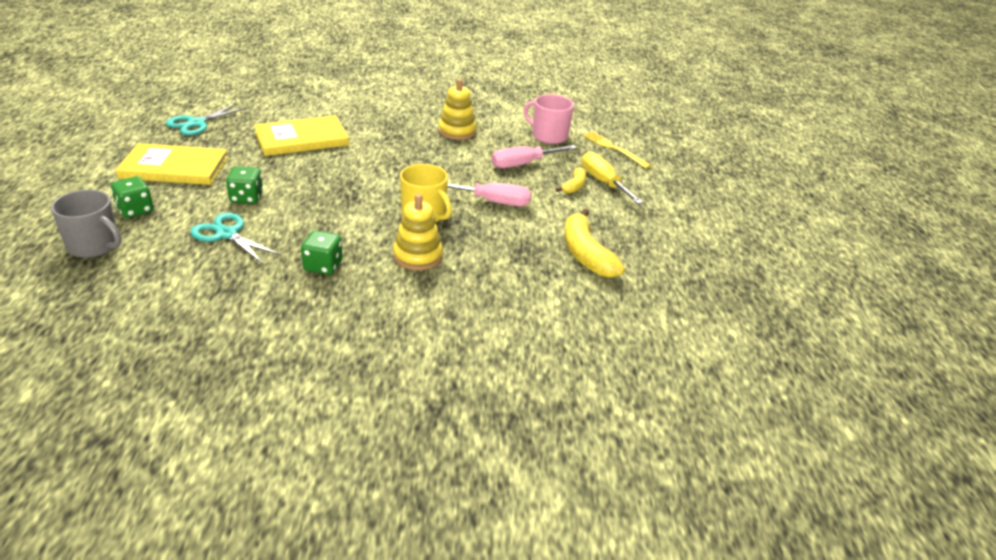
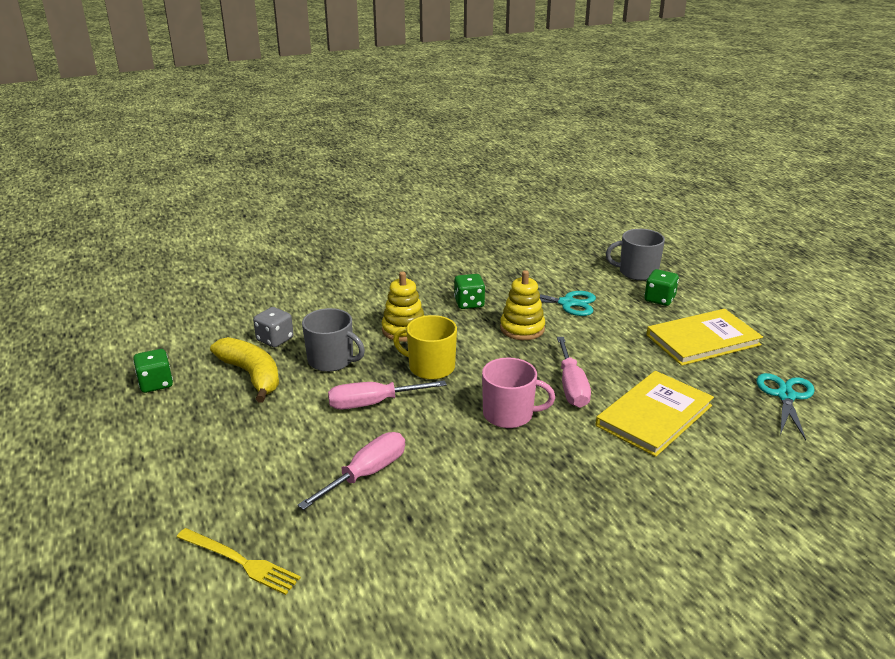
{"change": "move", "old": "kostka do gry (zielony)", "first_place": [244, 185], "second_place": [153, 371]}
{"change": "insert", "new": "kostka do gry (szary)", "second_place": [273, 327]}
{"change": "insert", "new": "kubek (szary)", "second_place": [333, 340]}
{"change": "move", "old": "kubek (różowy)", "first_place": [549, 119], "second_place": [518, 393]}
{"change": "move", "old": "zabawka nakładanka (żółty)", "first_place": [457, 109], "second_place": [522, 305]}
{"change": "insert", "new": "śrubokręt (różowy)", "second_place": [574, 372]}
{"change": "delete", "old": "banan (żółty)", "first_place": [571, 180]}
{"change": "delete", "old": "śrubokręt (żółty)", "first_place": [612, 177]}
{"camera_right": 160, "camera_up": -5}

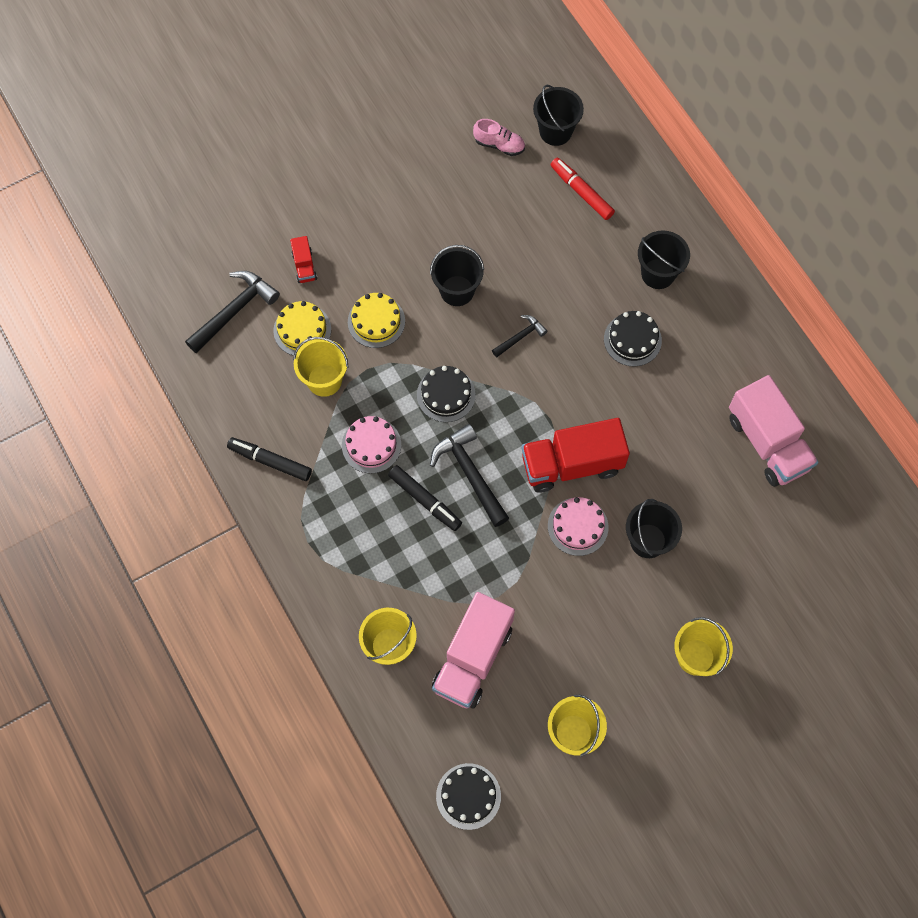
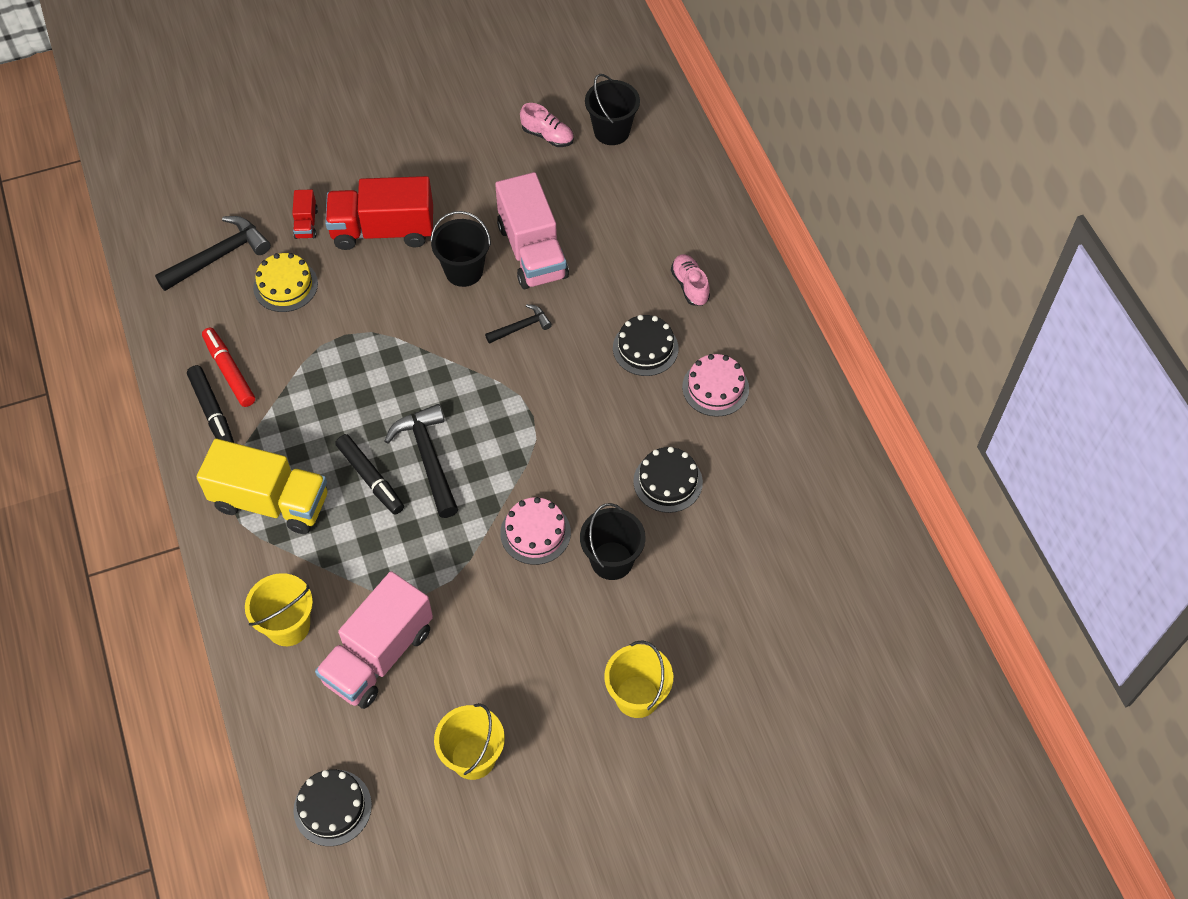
{"change": "rotate", "old": "flamaster (czarny)", "first_place": [269, 459], "second_place": [210, 404], "degrees": -150}
{"change": "insert", "new": "ciężarówka (żółty)", "second_place": [262, 486]}
{"change": "move", "old": "flamaster (czerwony)", "first_place": [583, 189], "second_place": [228, 367]}
{"change": "move", "old": "ciężarówka (czerwony)", "first_place": [576, 455], "second_place": [379, 213]}
{"change": "move", "old": "ciężarówka (różowy)", "first_place": [774, 431], "second_place": [532, 230]}
{"change": "move", "old": "tort (czarny)", "first_place": [446, 394], "second_place": [668, 480]}
{"change": "replace", "old": "wiadro (czarny)", "new": "but (różowy)", "first_place": [664, 259], "second_place": [690, 280]}
{"change": "move", "old": "tort (różowy)", "first_place": [371, 444], "second_place": [715, 385]}
{"change": "delete", "old": "wiadro (żółty)", "first_place": [320, 367]}
{"change": "delete", "old": "tort (żółty)", "first_place": [376, 320]}
{"camera_right": 10, "camera_up": -10}

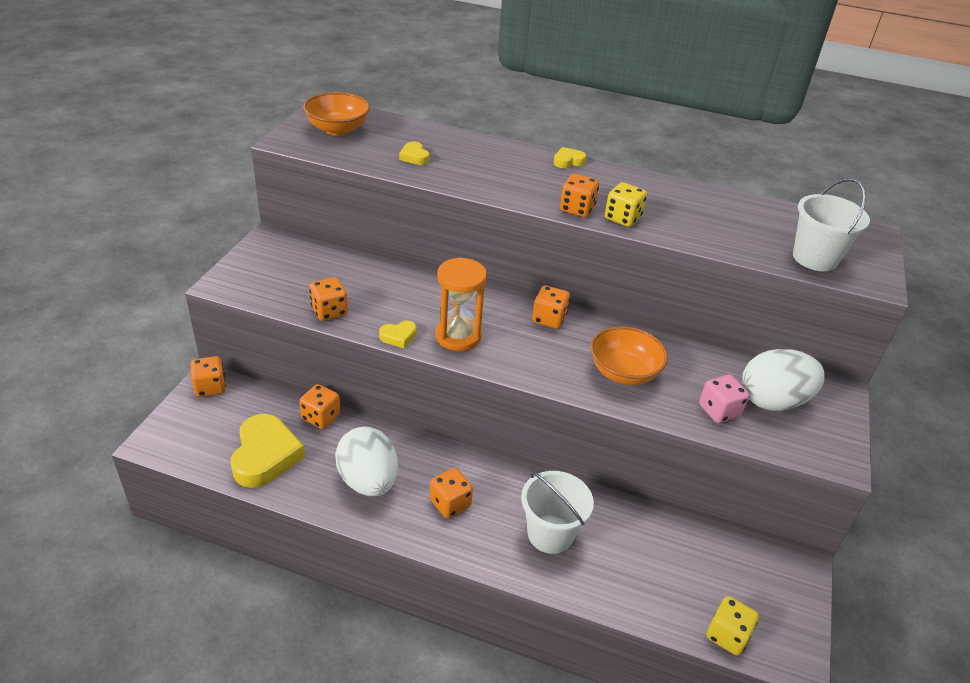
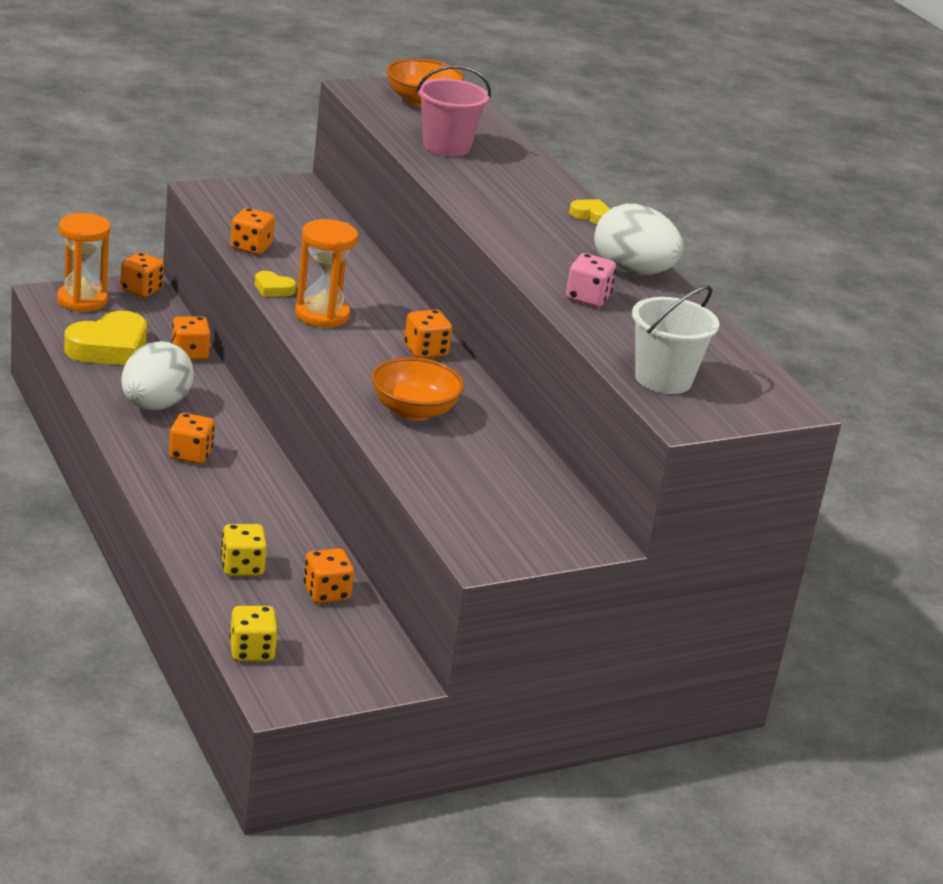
{"change": "insert", "new": "klepsydra (pomarańczowy)", "second_place": [84, 262]}
{"change": "move", "old": "kostka do gry (żółty)", "first_place": [626, 204], "second_place": [244, 550]}
{"change": "move", "old": "kostka do gry (pomarańczowy)", "first_place": [579, 195], "second_place": [329, 575]}
{"change": "replace", "old": "serce (żółty)", "new": "wiadro (różowy)", "first_place": [414, 153], "second_place": [453, 110]}
{"change": "move", "old": "kostka do gry (różowy)", "first_place": [724, 398], "second_place": [591, 280]}
{"change": "move", "old": "jajko (biały)", "first_place": [783, 380], "second_place": [638, 240]}
{"change": "delete", "old": "wiadro (biały)", "first_place": [557, 512]}
{"camera_right": 45, "camera_up": -10}

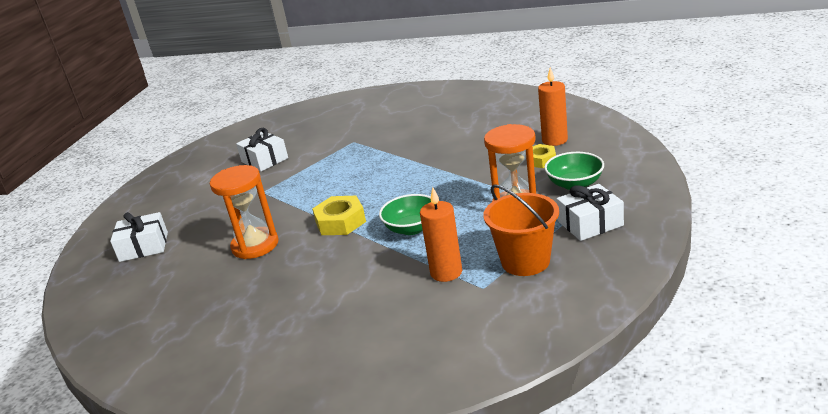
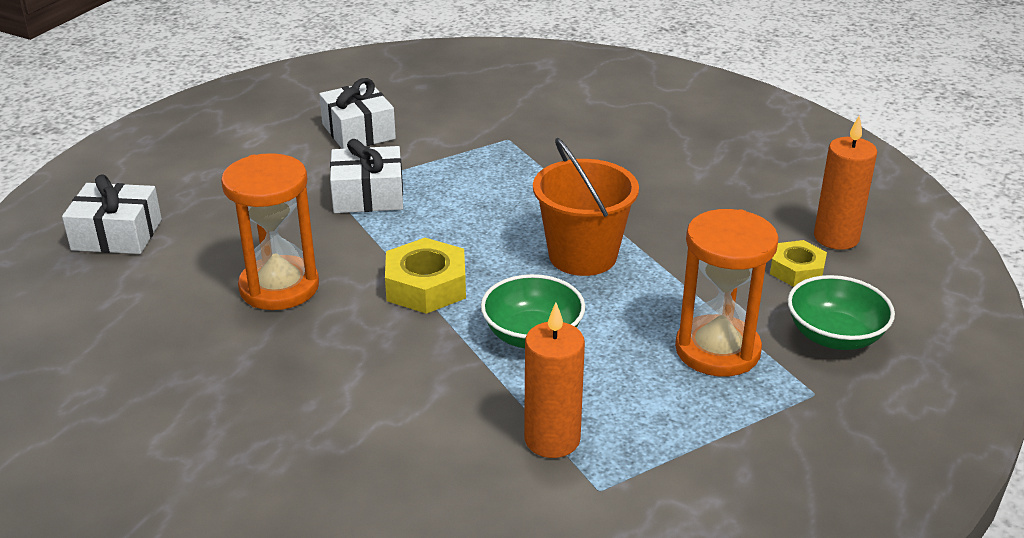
{"change": "move", "old": "prezent (biały)", "first_place": [590, 212], "second_place": [366, 176]}
{"change": "move", "old": "wiadro (pomarańczowy)", "first_place": [521, 230], "second_place": [586, 207]}
{"camera_right": 10, "camera_up": 5}

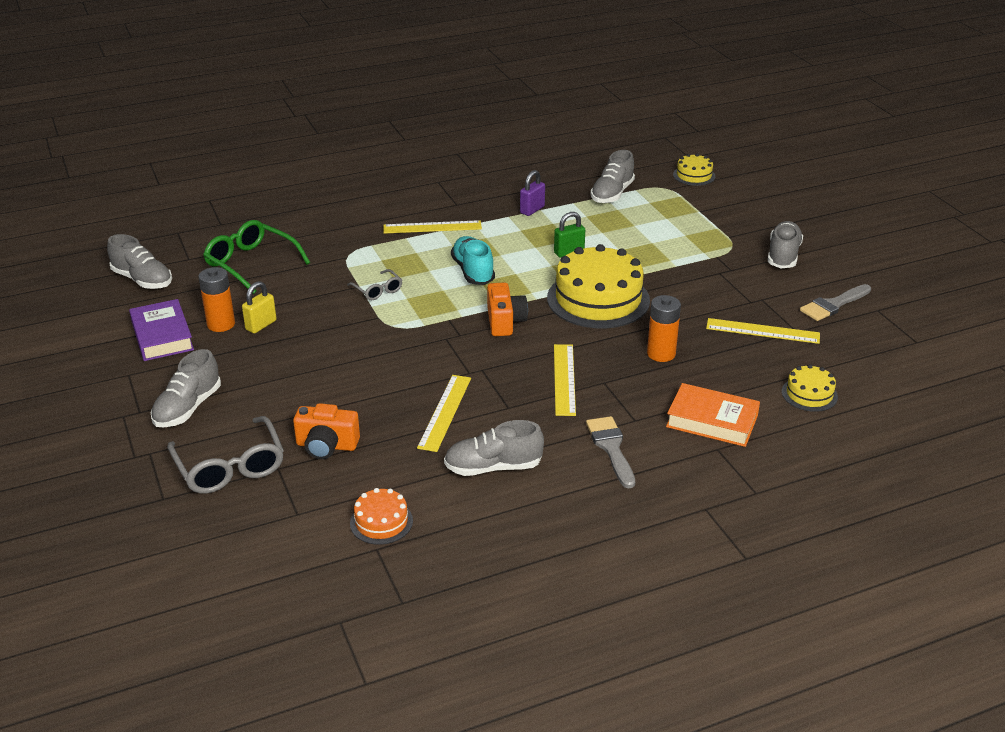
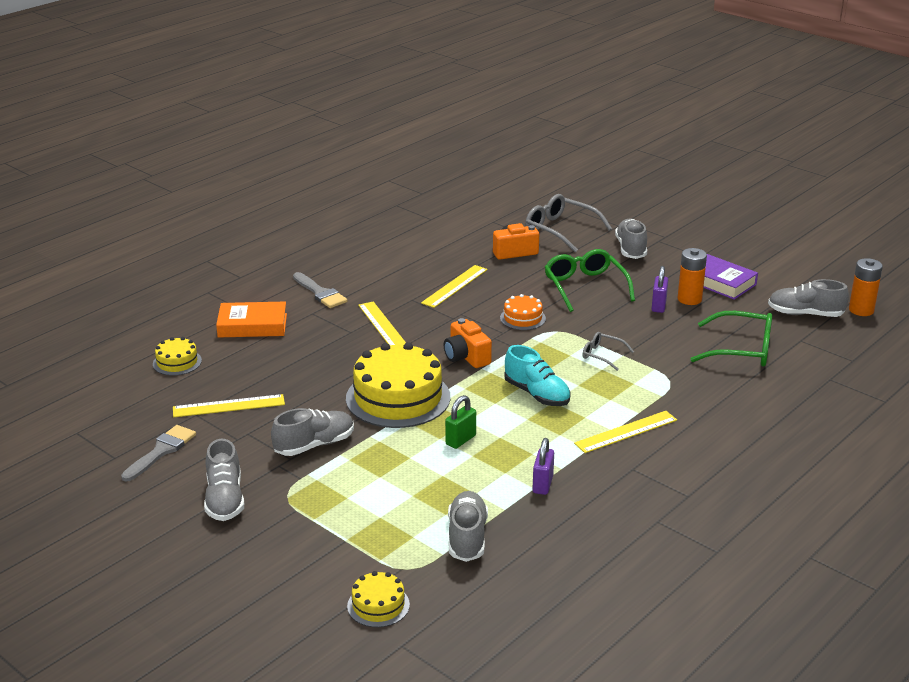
{"change": "move", "old": "but (szary)", "first_place": [494, 448], "second_place": [312, 432]}
{"change": "rotate", "old": "linijka (żółty)", "first_place": [444, 413], "second_place": [454, 286], "degrees": 45}
{"change": "move", "old": "tort (pomarańczowy)", "first_place": [381, 516], "second_place": [523, 312]}
{"change": "insert", "new": "okulary (zielony)", "second_place": [590, 280]}
{"change": "recolor", "old": "kłódka (żółty)", "new": "kłódka (fioletowy)", "first_place": [259, 307], "second_place": [660, 289]}
{"change": "move", "old": "bateria (pomarańczowy)", "first_place": [664, 328], "second_place": [866, 287]}
{"camera_right": 155, "camera_up": -5}

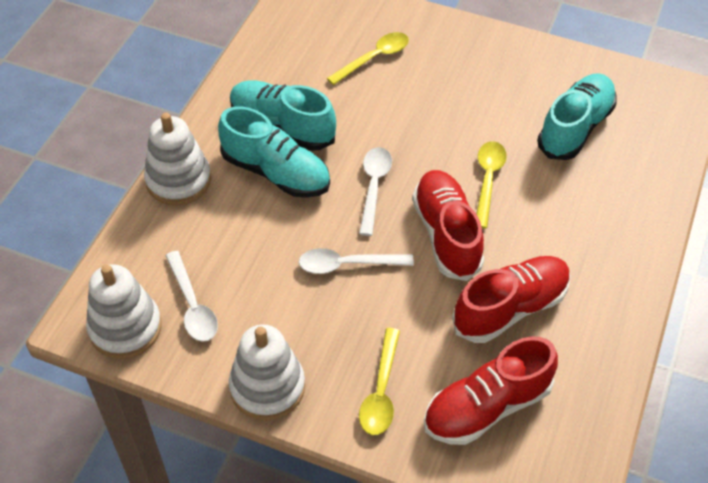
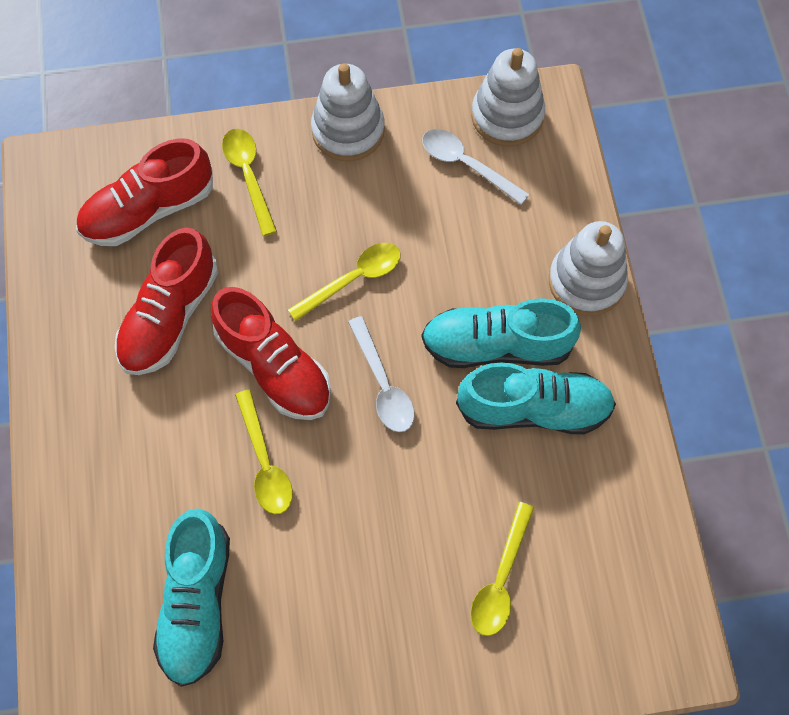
{"change": "rotate", "old": "but (czerwony)", "first_place": [491, 390], "second_place": [144, 192], "degrees": -150}
{"change": "recolor", "old": "łyżka (biały)", "new": "łyżka (żółty)", "first_place": [356, 261], "second_place": [344, 282]}
{"camera_right": 150, "camera_up": 15}

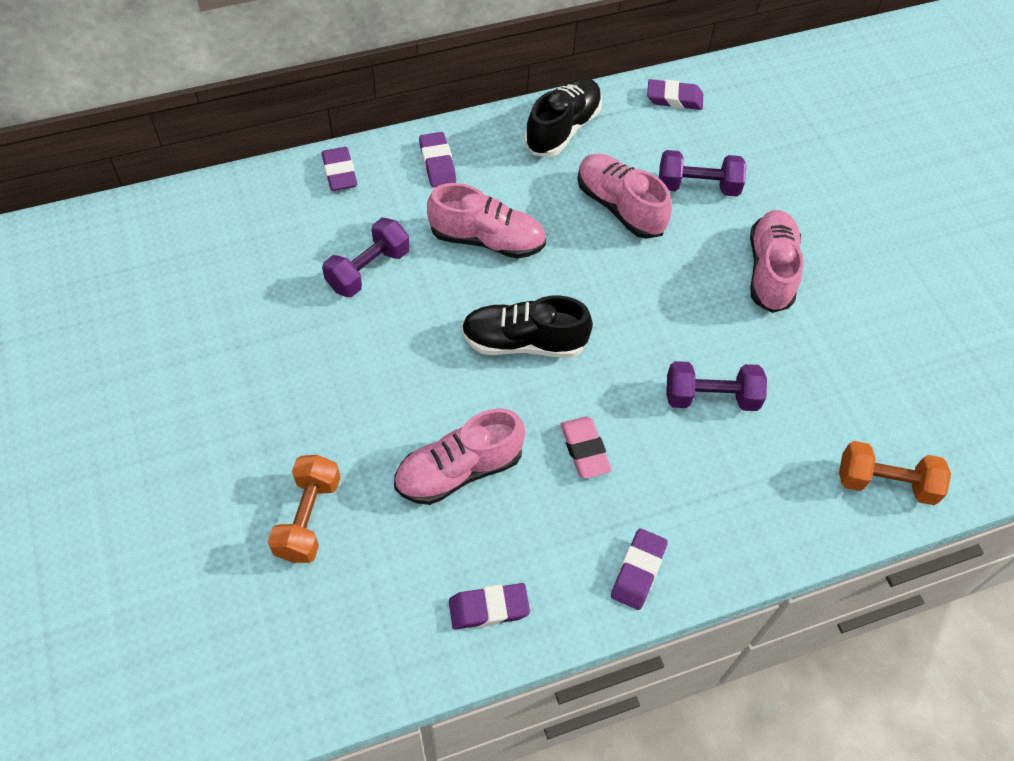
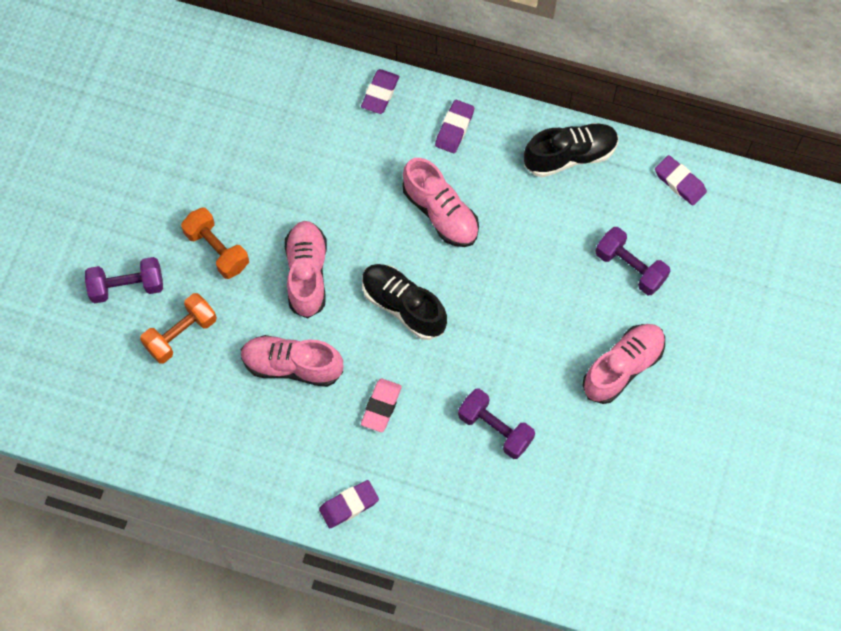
{"change": "move", "old": "hantel (fioletowy)", "first_place": [366, 257], "second_place": [124, 280]}
{"change": "move", "old": "hantel (pomarańczowy)", "first_place": [895, 473], "second_place": [215, 243]}
{"change": "move", "old": "but (różowy)", "first_place": [624, 196], "second_place": [306, 269]}
{"change": "delete", "old": "gumka do mazania (fioletowy)", "first_place": [489, 606]}
{"camera_right": 40, "camera_up": 10}

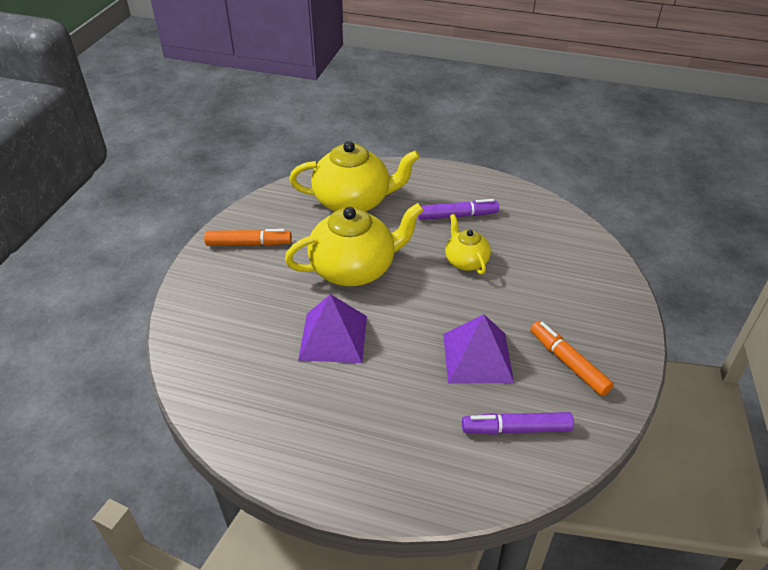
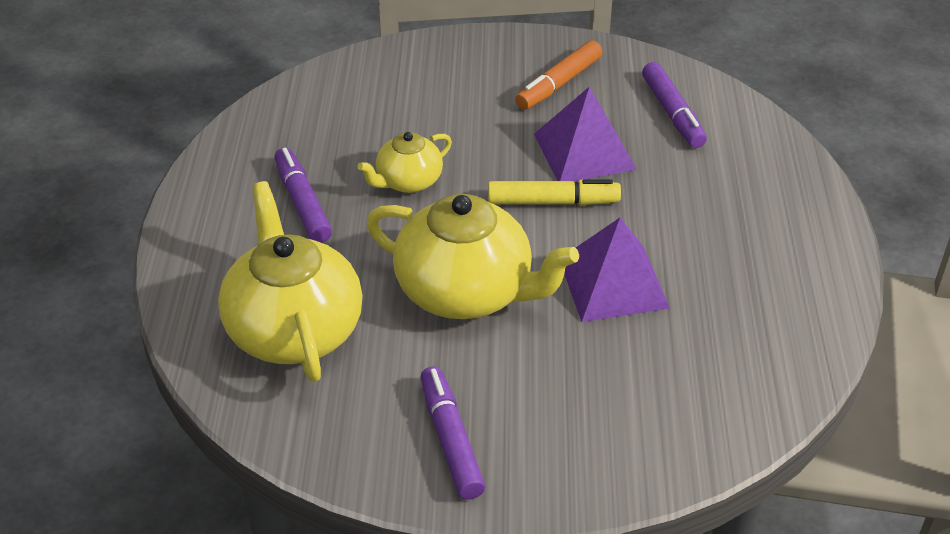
{"change": "rotate", "old": "imbryk (żółty)", "first_place": [354, 244], "second_place": [473, 256], "degrees": 150}
{"change": "recolor", "old": "flamaster (pomarańczowy)", "new": "flamaster (fioletowy)", "first_place": [248, 237], "second_place": [452, 433]}
{"change": "insert", "new": "flamaster (żółty)", "second_place": [554, 192]}
{"camera_right": -105, "camera_up": 0}

